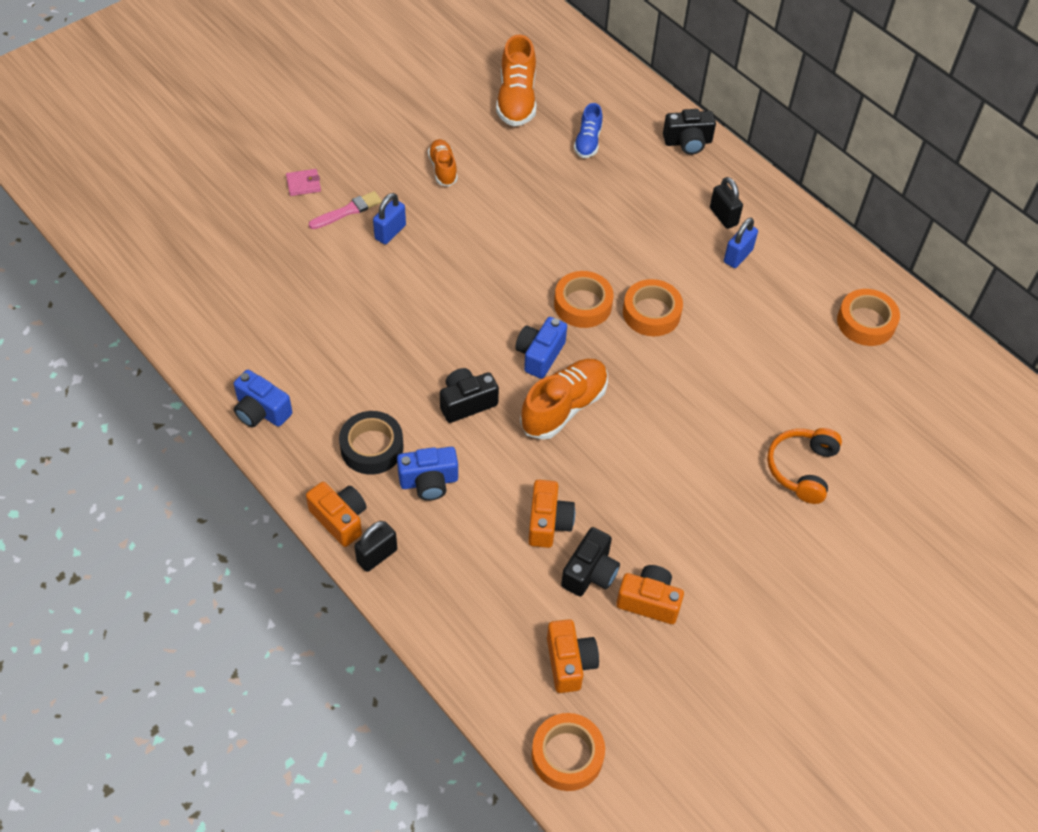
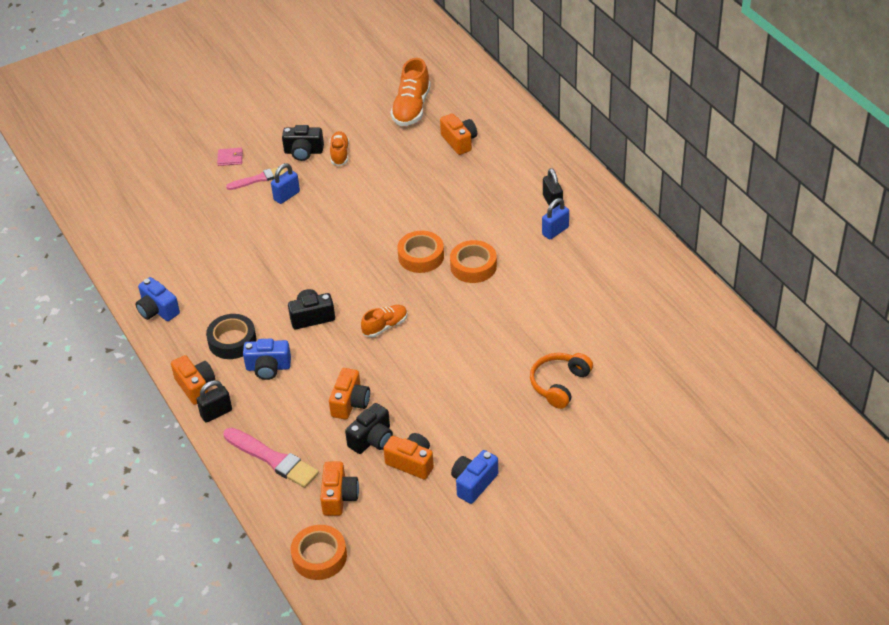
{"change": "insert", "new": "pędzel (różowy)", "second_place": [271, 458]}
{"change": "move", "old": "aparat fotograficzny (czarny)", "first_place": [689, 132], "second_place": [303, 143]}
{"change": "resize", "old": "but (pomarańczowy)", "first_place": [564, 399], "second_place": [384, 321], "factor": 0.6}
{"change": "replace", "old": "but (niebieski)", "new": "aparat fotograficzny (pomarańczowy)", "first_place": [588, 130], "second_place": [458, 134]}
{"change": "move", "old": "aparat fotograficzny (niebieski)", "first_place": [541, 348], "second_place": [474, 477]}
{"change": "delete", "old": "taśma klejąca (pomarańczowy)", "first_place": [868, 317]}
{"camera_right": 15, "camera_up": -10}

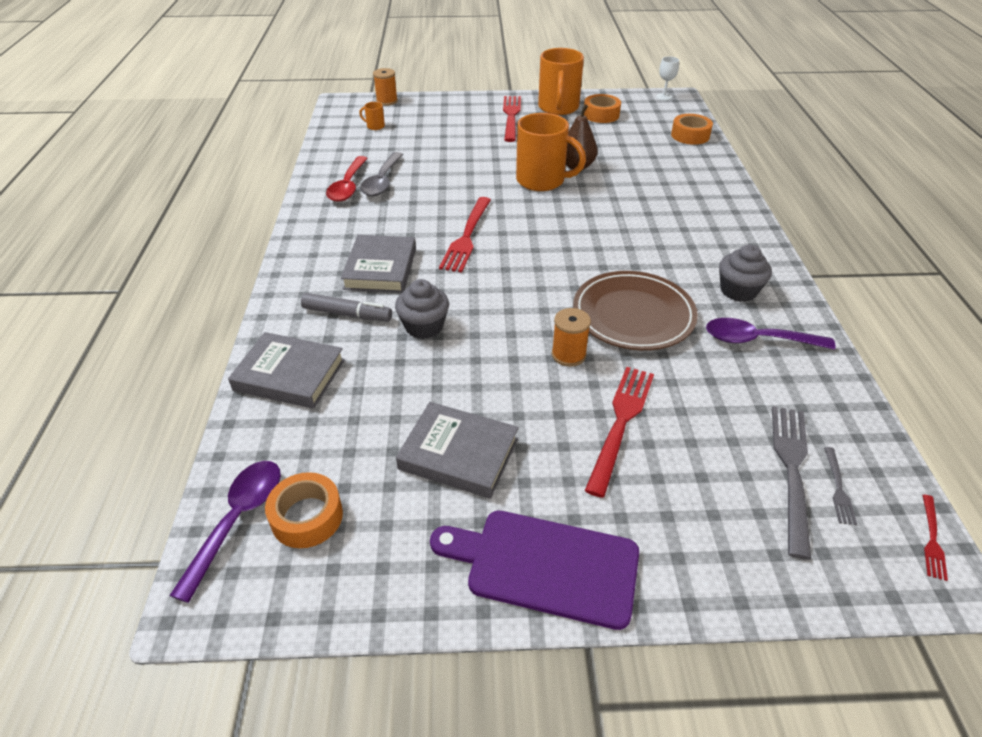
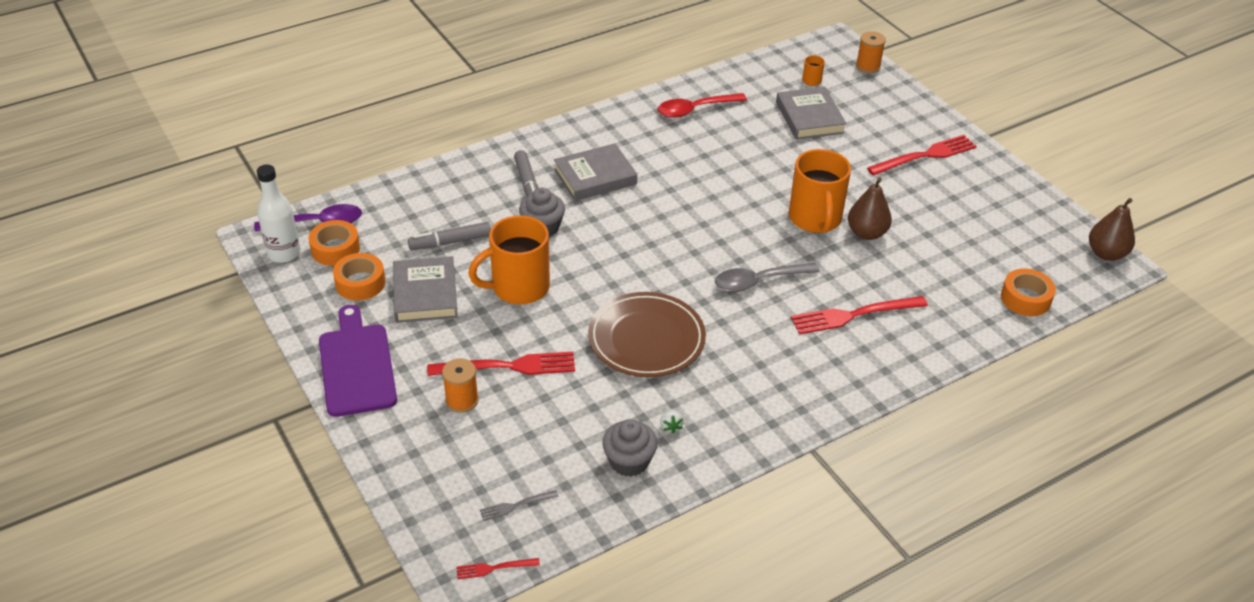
{"change": "insert", "new": "butelka (biały)", "second_place": [279, 213]}
{"change": "move", "old": "taśma klejąca (pomarańczowy)", "first_place": [602, 108], "second_place": [359, 277]}
{"change": "insert", "new": "flamaster (szary)", "second_place": [449, 236]}
{"change": "move", "old": "szpulka (pomarańczowy)", "first_place": [571, 337], "second_place": [460, 385]}
{"change": "move", "old": "kubek (pomarańczowy)", "first_place": [561, 81], "second_place": [509, 259]}
{"change": "move", "old": "muffinka (szary)", "first_place": [745, 273], "second_place": [629, 448]}
{"change": "replace", "old": "łyżka (fioletowy)", "new": "truskawka (biały)", "first_place": [771, 334], "second_place": [672, 421]}
{"change": "move", "old": "łyżka (szary)", "first_place": [381, 174], "second_place": [767, 277]}
{"change": "move", "old": "książka (szary)", "first_place": [286, 370], "second_place": [811, 113]}
{"change": "move", "old": "widelec (czerwony)", "first_place": [465, 235], "second_place": [859, 315]}
{"change": "replace", "old": "kielich (biały)", "new": "gruszka (brązowy)", "first_place": [667, 78], "second_place": [1112, 229]}
{"change": "delete", "old": "widelec (szary)", "first_place": [791, 483]}
{"camera_right": 60, "camera_up": 0}

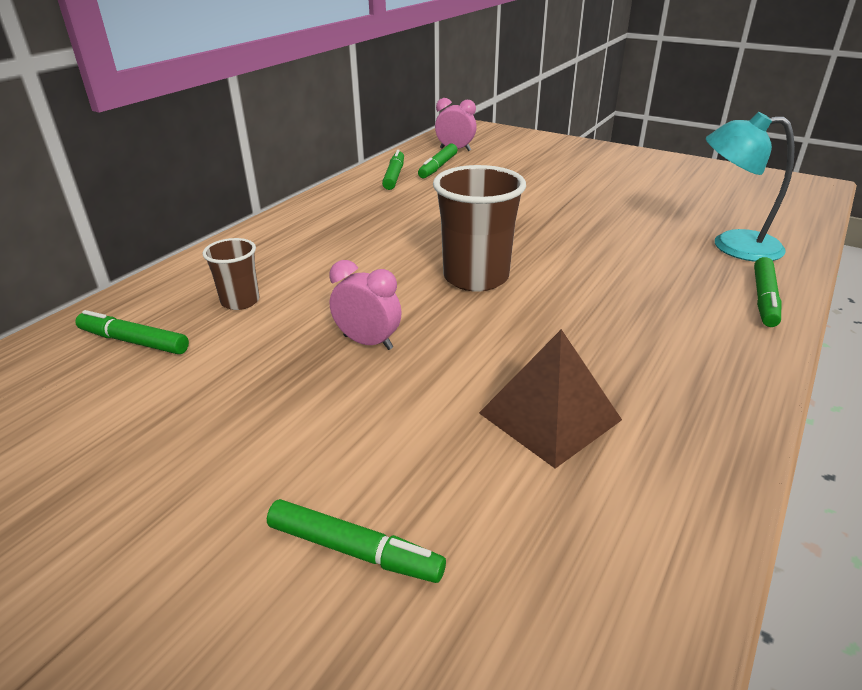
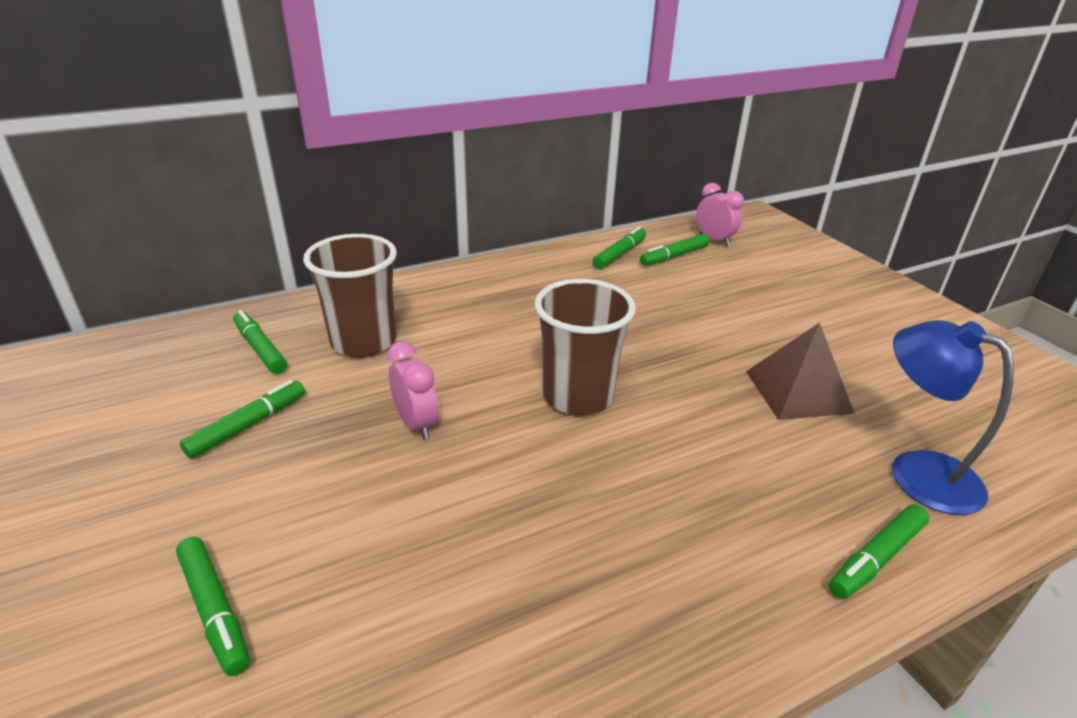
{"change": "insert", "new": "flamaster (zielony)", "second_place": [242, 419]}
{"change": "resize", "old": "szklanka (brązowy)", "first_place": [231, 274], "second_place": [350, 295], "factor": 1.82}
{"change": "move", "old": "piramida (brązowy)", "first_place": [550, 399], "second_place": [800, 371]}
{"change": "recolor", "old": "lampka (turkusowy)", "new": "lampka (niebieski)", "first_place": [750, 187], "second_place": [953, 417]}
{"camera_right": 30, "camera_up": 0}

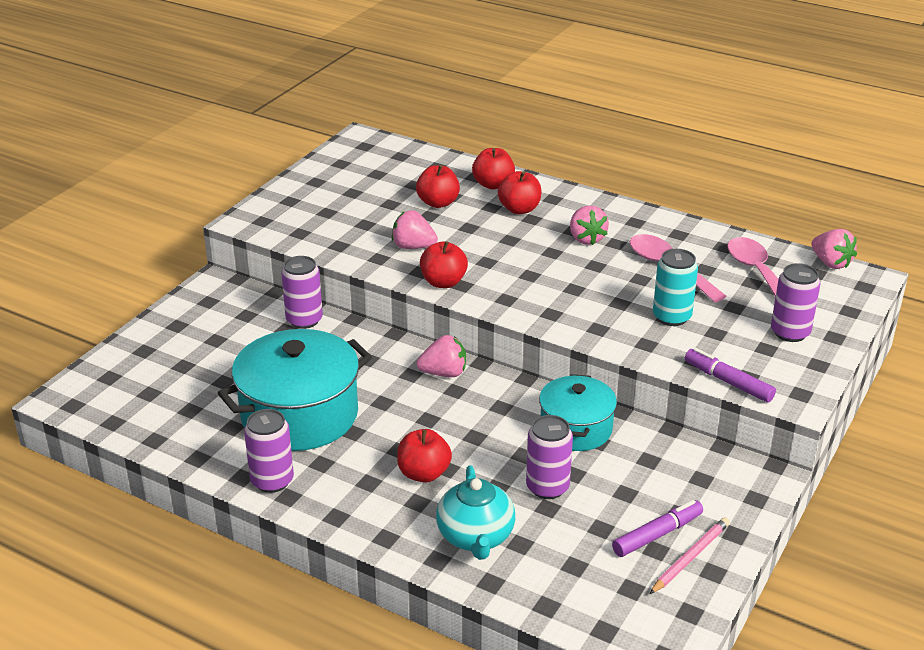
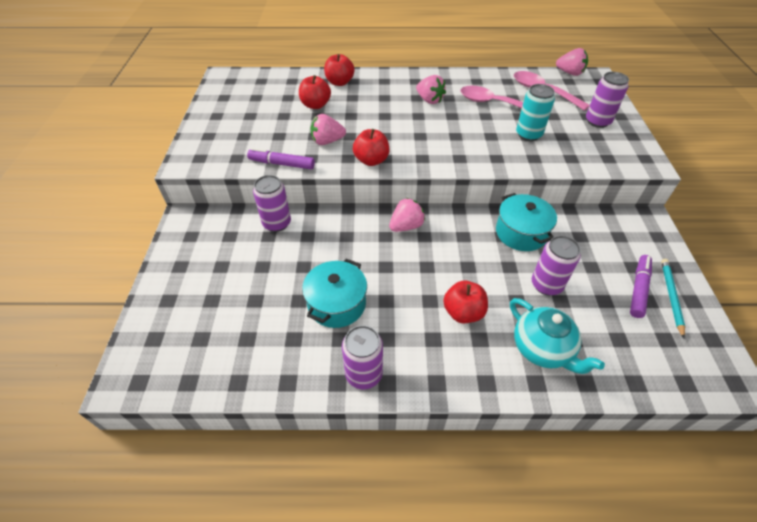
{"change": "move", "old": "flamaster (fioletowy)", "first_place": [730, 375], "second_place": [281, 158]}
{"change": "resize", "old": "garnek (turkusowy)", "first_place": [295, 390], "second_place": [334, 293], "factor": 0.61}
{"change": "recolor", "old": "ołówek (różowy)", "new": "ołówek (turkusowy)", "first_place": [690, 555], "second_place": [673, 299]}
{"change": "delete", "old": "jabłko (czerwony)", "first_place": [519, 192]}
{"camera_right": -30, "camera_up": 15}

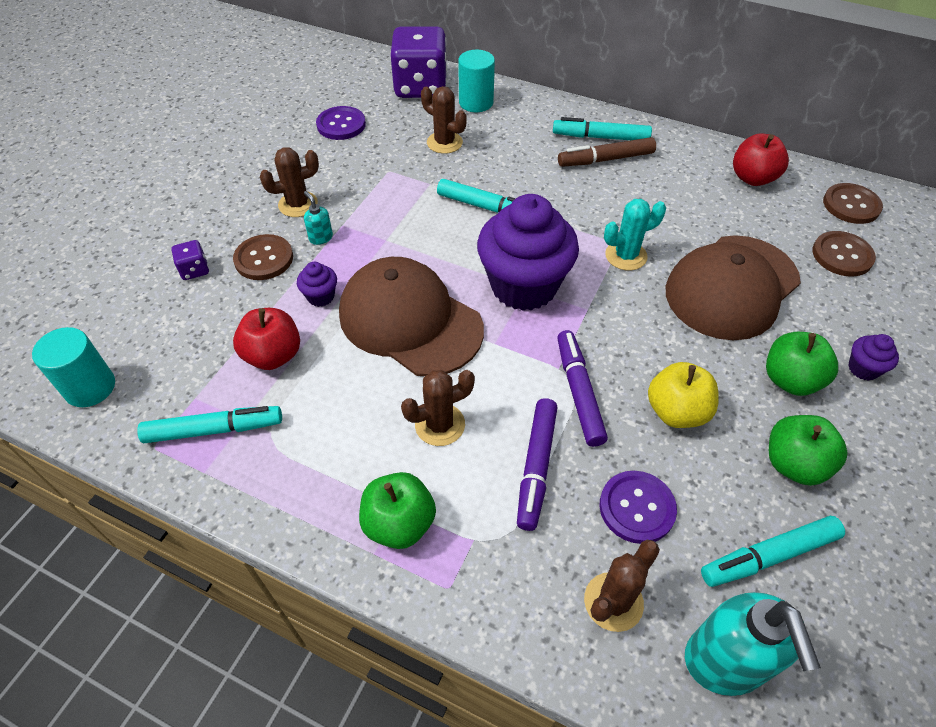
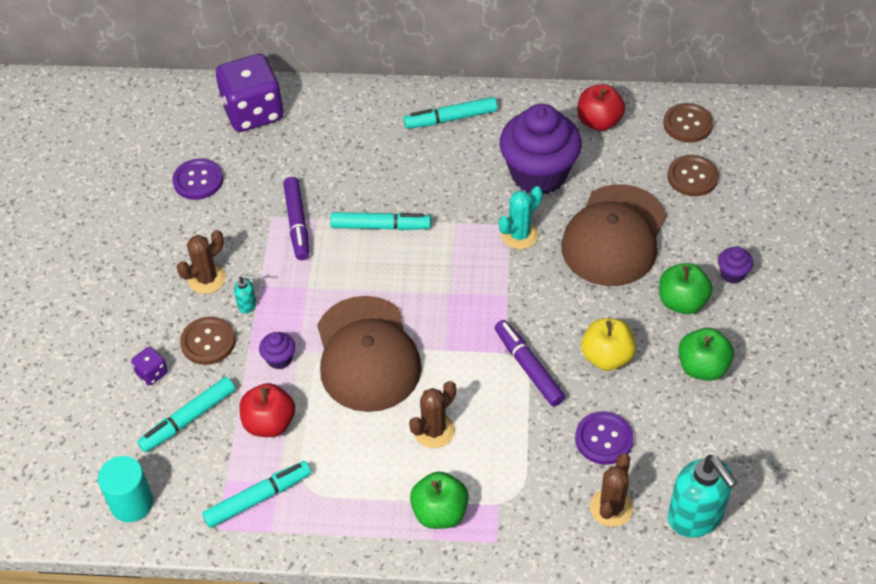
{"change": "move", "old": "flamaster (turkusowy)", "first_place": [773, 551], "second_place": [186, 414]}
{"change": "rotate", "old": "dozownik mydła (turkusowy)", "first_place": [318, 218], "second_place": [245, 294], "degrees": 150}
{"change": "move", "old": "flamaster (fioletowy)", "first_place": [537, 464], "second_place": [296, 218]}
{"change": "rotate", "old": "czapka (brązowy)", "first_place": [411, 316], "second_place": [369, 354], "degrees": -120}
{"change": "move", "old": "muffinka (fioletowy)", "first_place": [528, 252], "second_place": [541, 149]}
{"change": "delete", "old": "kaktus (brązowy)", "first_place": [444, 120]}
{"change": "delete", "old": "walec (turkusowy)", "first_place": [476, 81]}
{"change": "delete", "old": "flamaster (brązowy)", "first_place": [607, 152]}
{"camera_right": -20, "camera_up": 0}

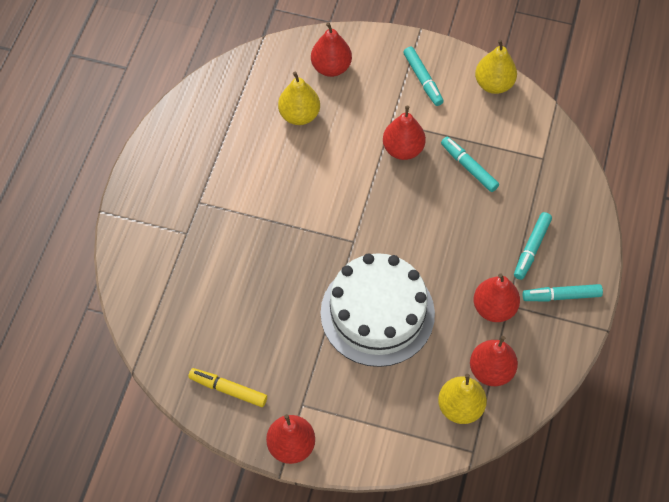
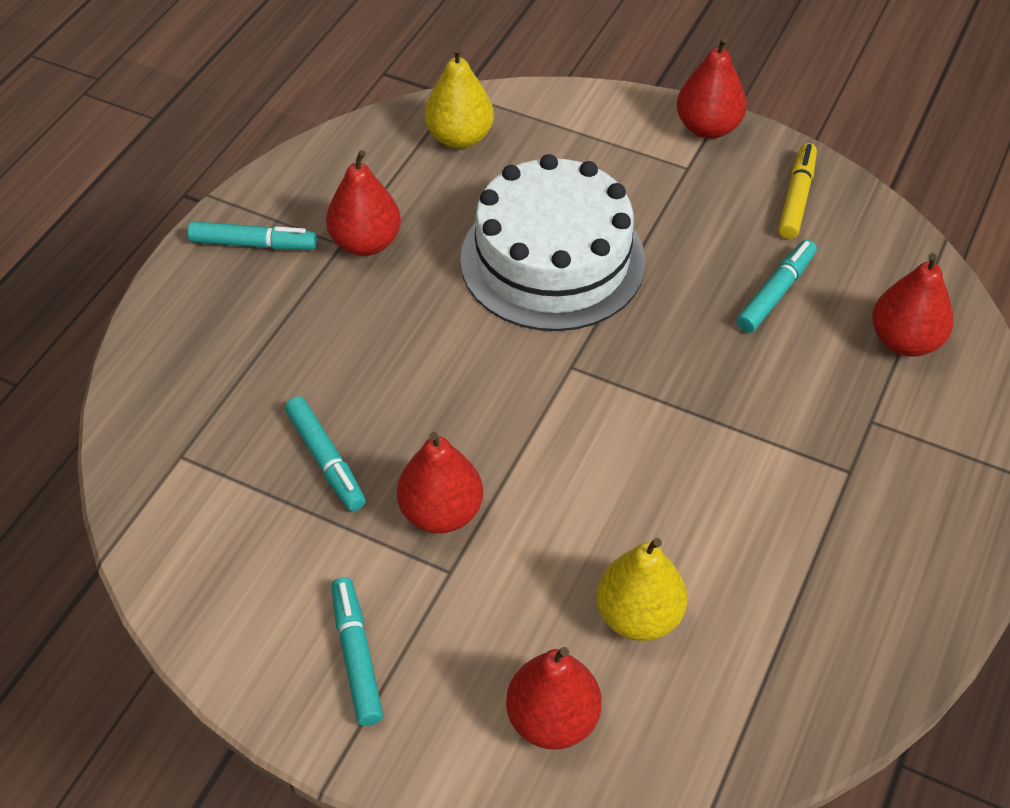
{"change": "move", "old": "flamaster (turkusowy)", "first_place": [533, 246], "second_place": [777, 286]}
{"change": "rotate", "old": "flamaster (żółty)", "first_place": [227, 387], "second_place": [797, 191], "degrees": -105}
{"change": "move", "old": "gruszka (czerwony)", "first_place": [494, 361], "second_place": [913, 304]}
{"change": "delete", "old": "gruszka (żółty)", "first_place": [496, 67]}
{"camera_right": -170, "camera_up": -10}

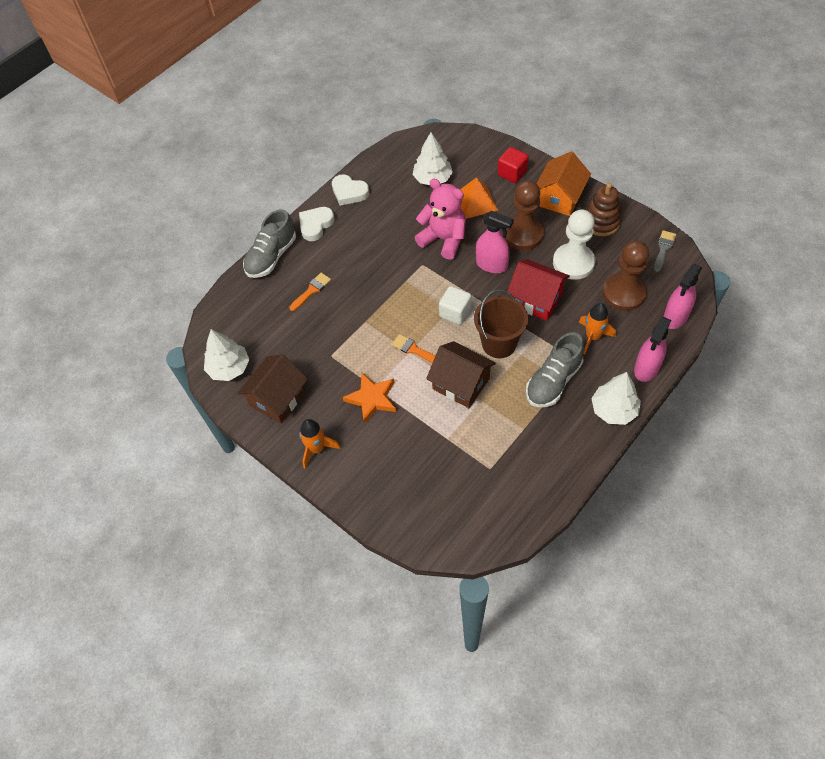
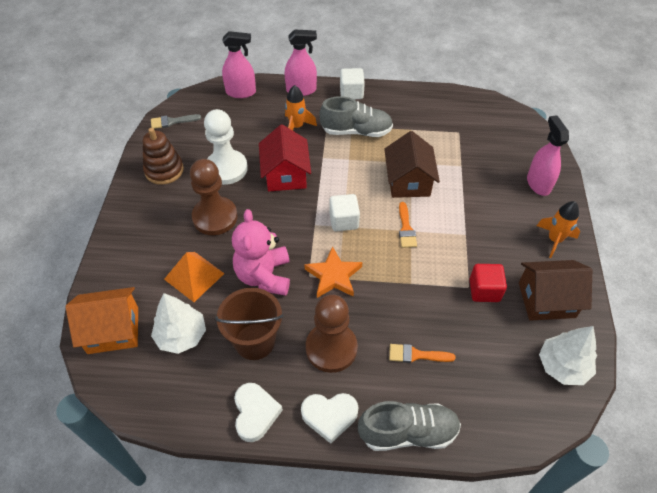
{"change": "move", "old": "domek (pomarańczowy)", "first_place": [563, 183], "second_place": [101, 320]}
{"change": "move", "old": "wiadro (brązowy)", "first_place": [501, 323], "second_place": [249, 324]}
{"change": "move", "old": "gwiazda (pomarańczowy)", "first_place": [369, 398], "second_place": [333, 272]}
{"change": "move", "old": "pionek (brązowy)", "first_place": [626, 275], "second_place": [332, 333]}
{"change": "replace", "old": "drzewko (biały)", "new": "sześcian (biały)", "first_place": [616, 398], "second_place": [352, 83]}
{"change": "move", "old": "sześcian (czerwony)", "first_place": [513, 165], "second_place": [488, 283]}
{"change": "move", "old": "spryskiwacz (różowy)", "first_place": [495, 242], "second_place": [548, 155]}
{"camera_right": -130, "camera_up": -5}

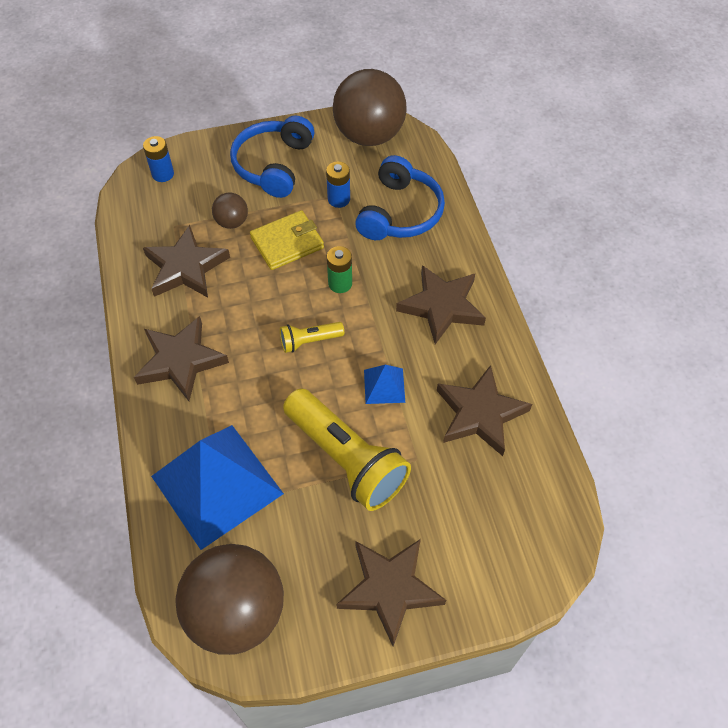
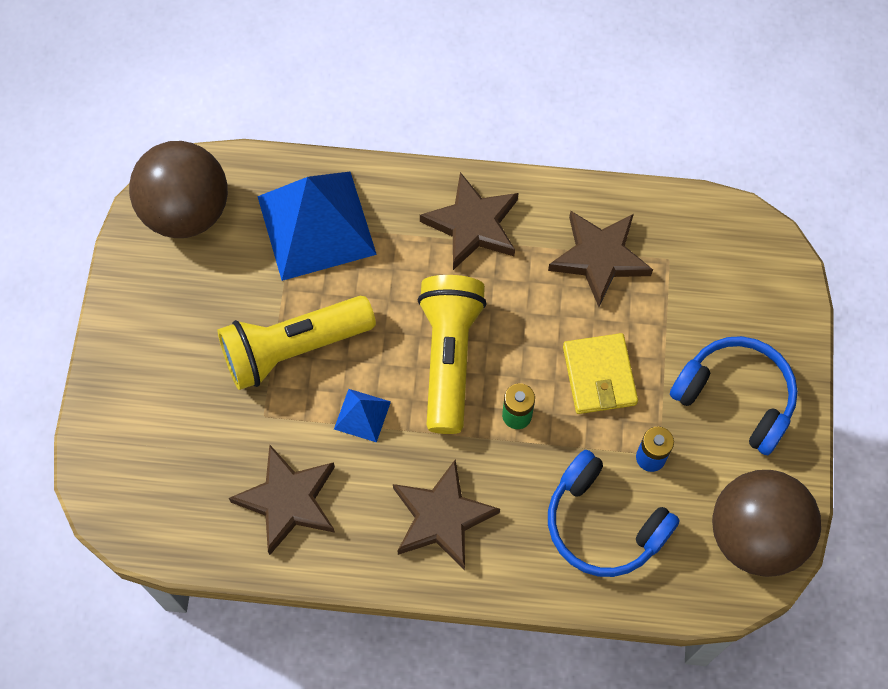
{"change": "resize", "old": "latarka (żółty)", "first_place": [312, 337], "second_place": [452, 354], "factor": 2.08}
{"change": "delete", "old": "bateria (niebieski)", "first_place": [158, 159]}
{"change": "delete", "old": "piłka (brązowy)", "first_place": [230, 210]}
{"change": "delete", "old": "gwiazda (brązowy)", "first_place": [391, 592]}
{"camera_right": 110, "camera_up": 10}

